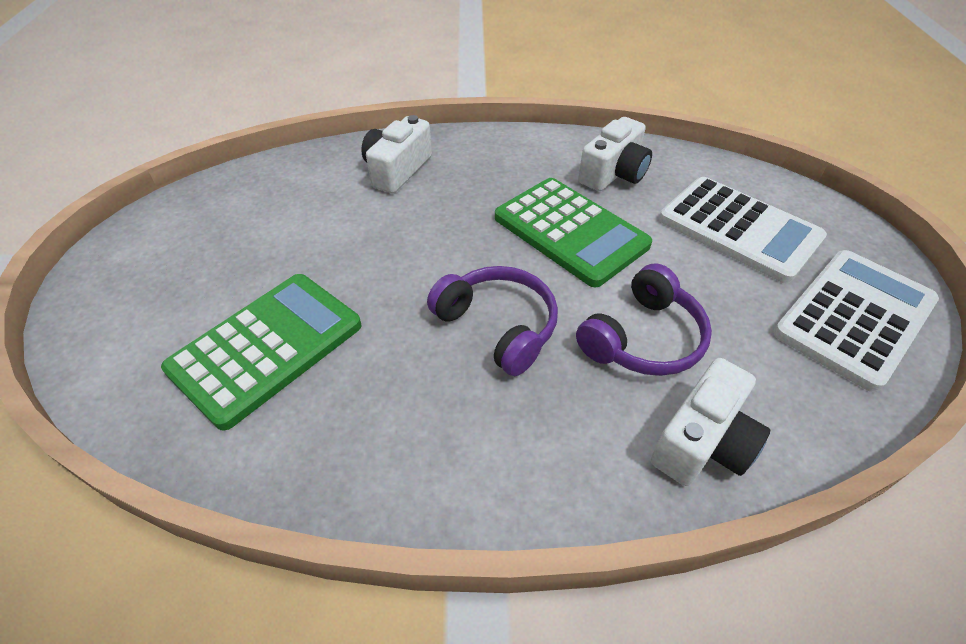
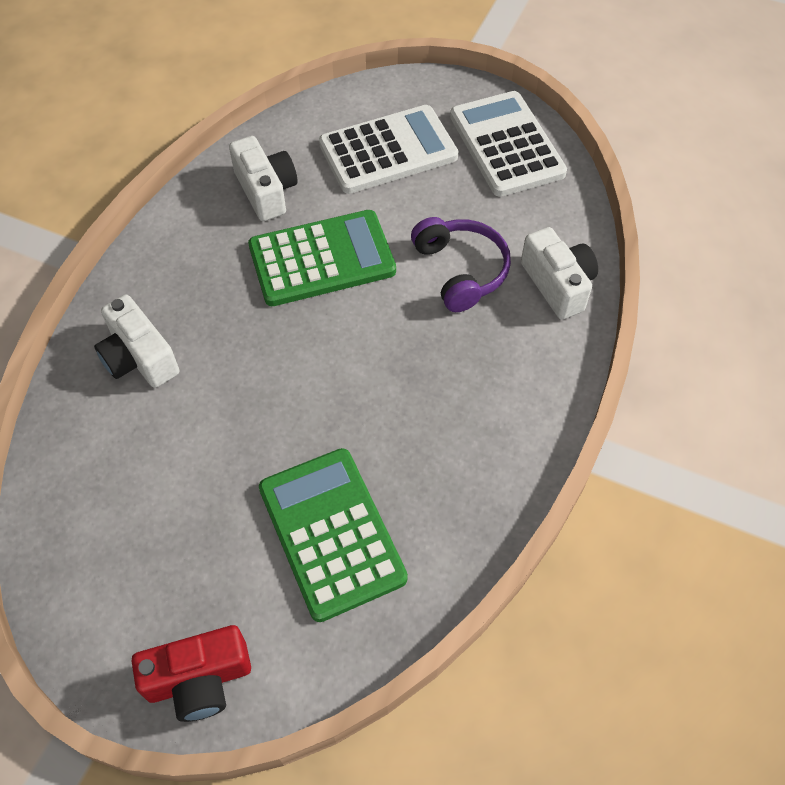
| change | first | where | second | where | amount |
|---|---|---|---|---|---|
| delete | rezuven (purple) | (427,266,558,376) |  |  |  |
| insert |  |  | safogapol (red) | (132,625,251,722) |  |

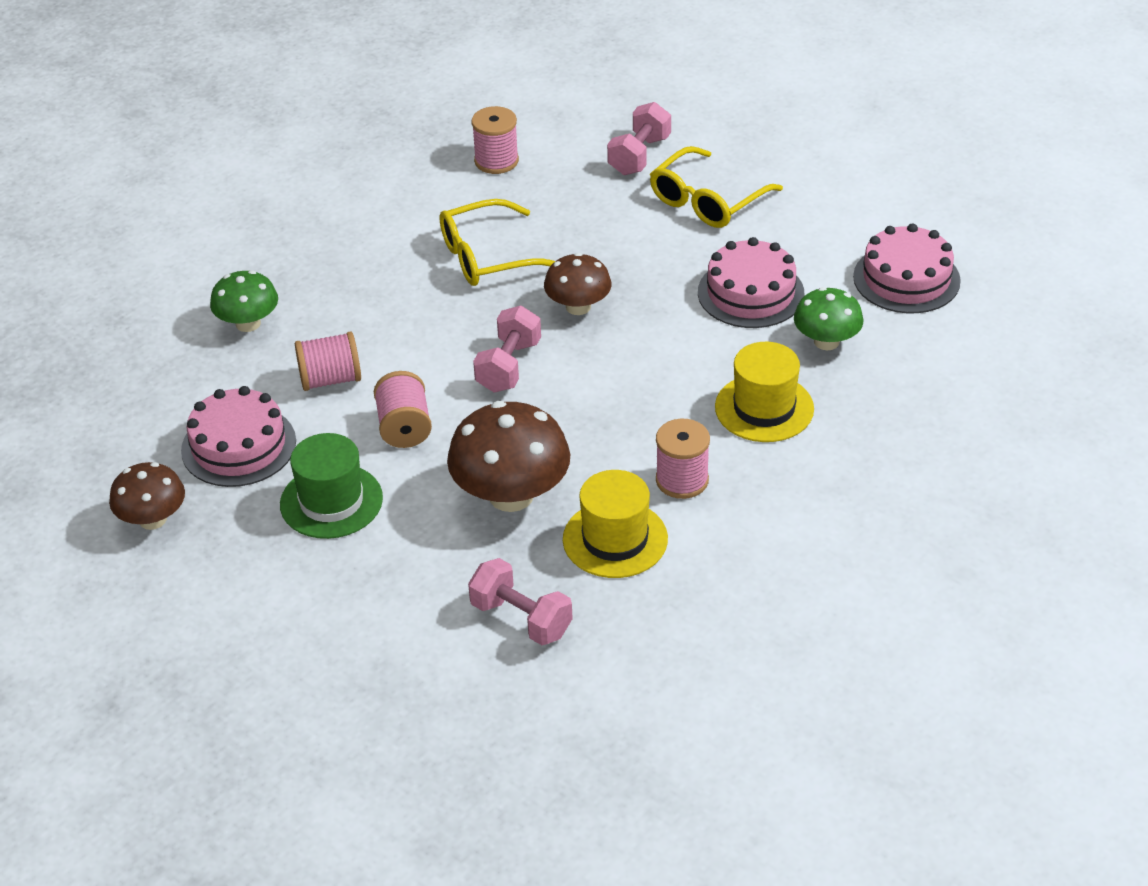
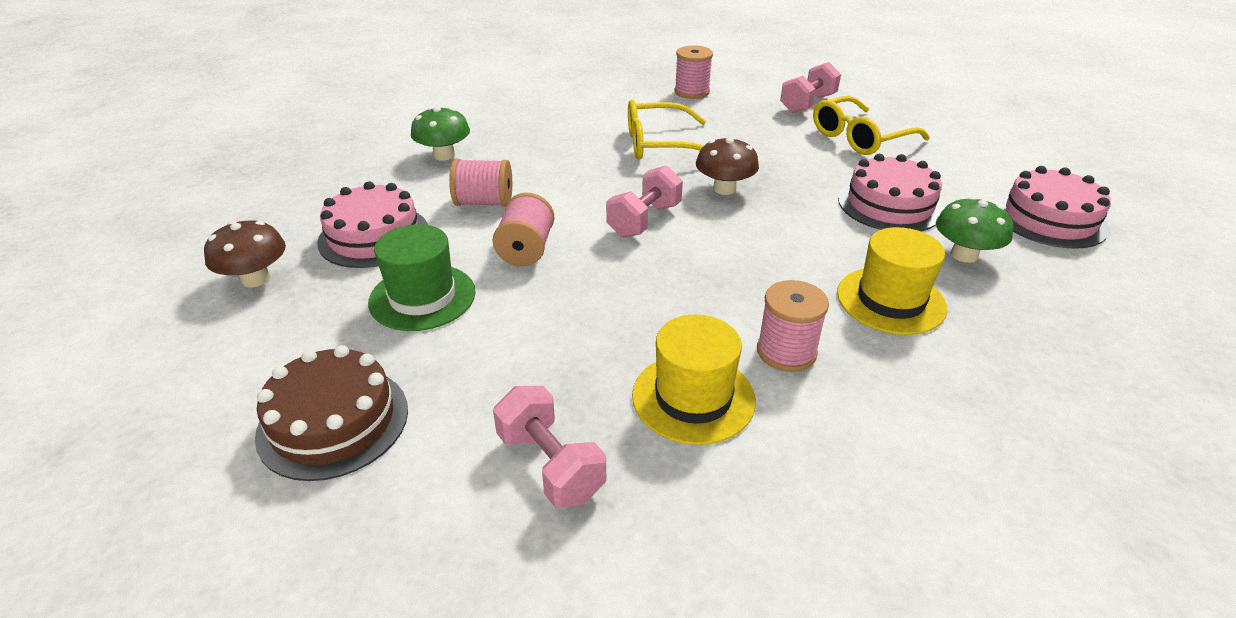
| change | first | where | second | where | amount |
|---|---|---|---|---|---|
| delete | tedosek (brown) | (447,401,570,512) |  |  |  |
| insert |  |  | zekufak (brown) | (255,345,408,481) |  |

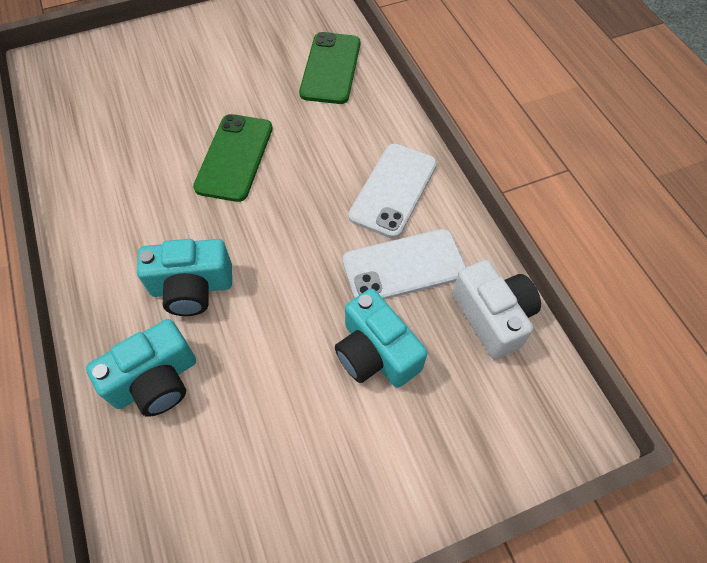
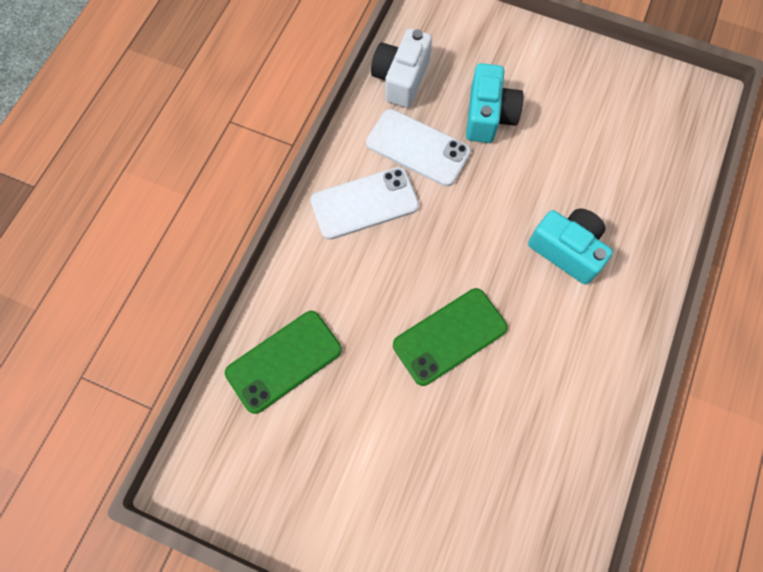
| change | first | where | second | where | amount |
|---|---|---|---|---|---|
| delete | safogapol (turquoise) | (86,319,196,417) |  |  |  |

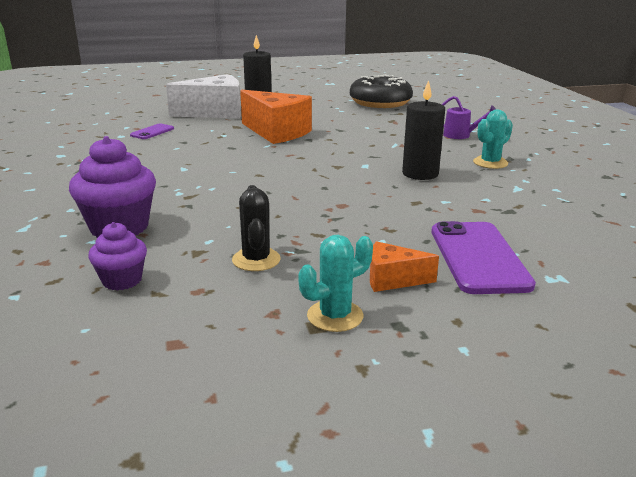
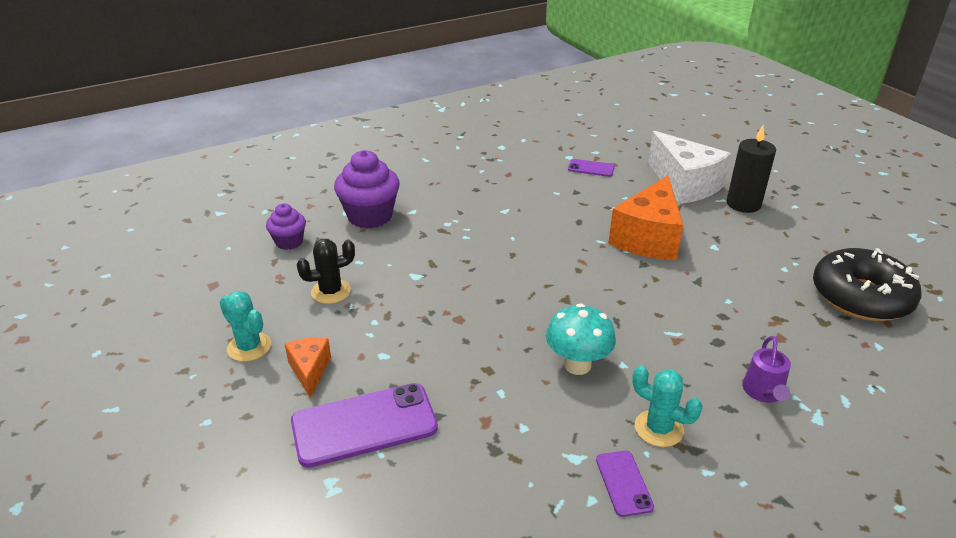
| change | first | where | second | where | amount |
|---|---|---|---|---|---|
| replace | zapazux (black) | (402,80,445,180) | tedosek (turquoise) | (546,303,616,375) |  |
| insert |  |  | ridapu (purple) | (596,450,654,517) |  |

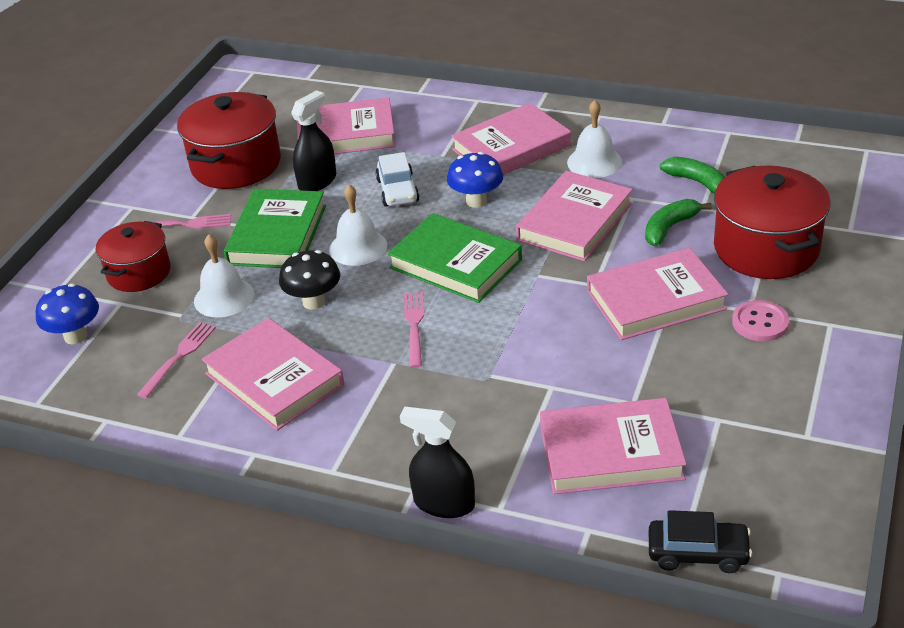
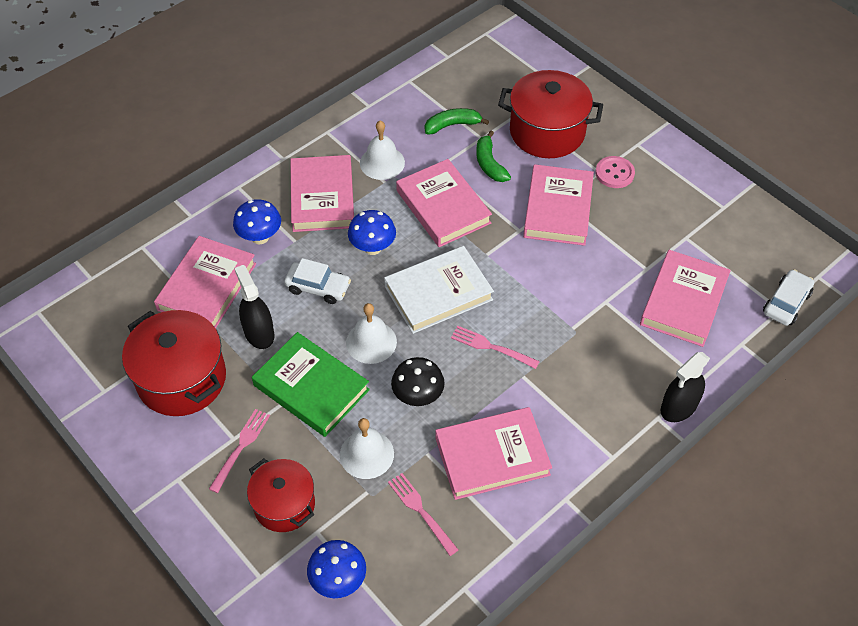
| change | first | where | second | where | amount |
|---|---|---|---|---|---|
| recolor | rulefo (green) | (387,213,522,303) | rulefo (white) | (384,246,494,334) |  |
| recolor | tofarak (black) | (649,510,752,573) | tofarak (white) | (763,269,814,326) |  |
| insert |  |  | tedosek (blue) | (233,199,281,245) |  |

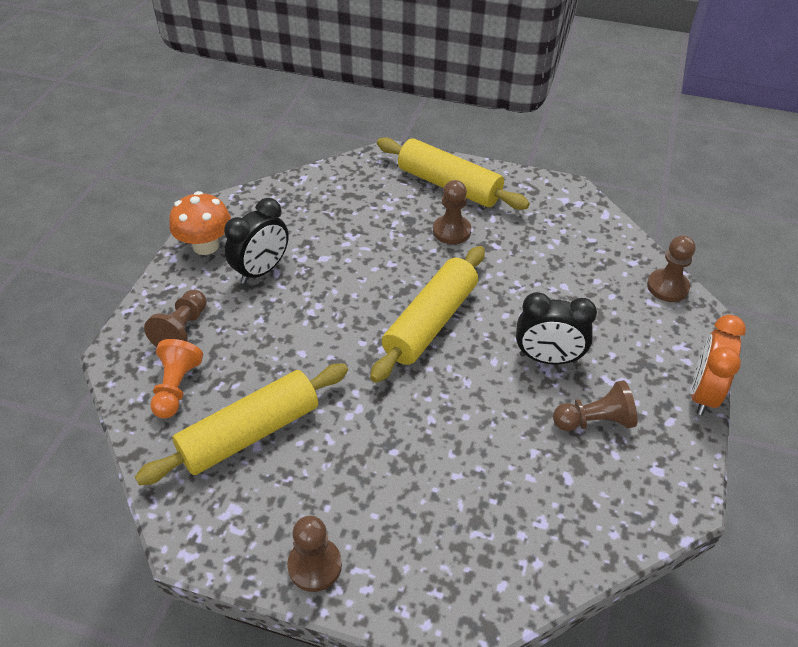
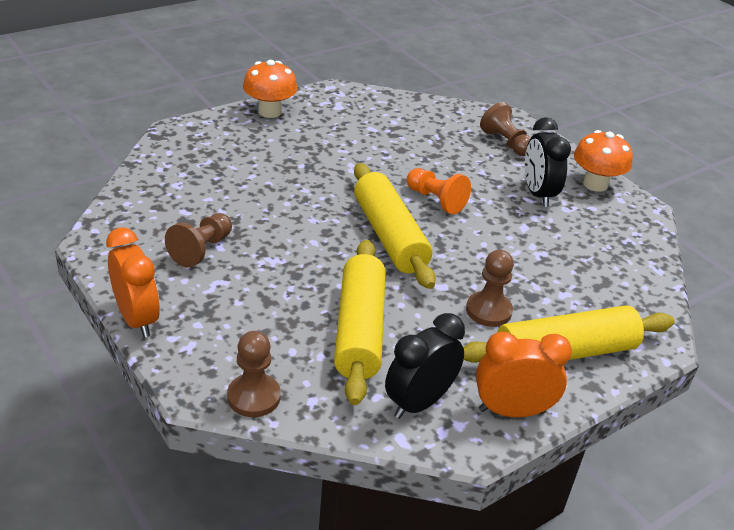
| change | first | where | second | where | amount |
|---|---|---|---|---|---|
| move | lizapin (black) | (516,292,597,364) |  | (385,313,465,419) |  |
| move | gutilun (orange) | (151,339,203,419) |  | (407,168,471,214) |  |
| move | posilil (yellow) | (135,364,348,485) |  | (334,240,386,405) |  |
| replace | gutilun (brown) | (287,515,342,592) | tedosek (orange) | (243,60,298,118) |  |
| insert |  |  | lizapin (orange) | (476,332,572,417) |  |

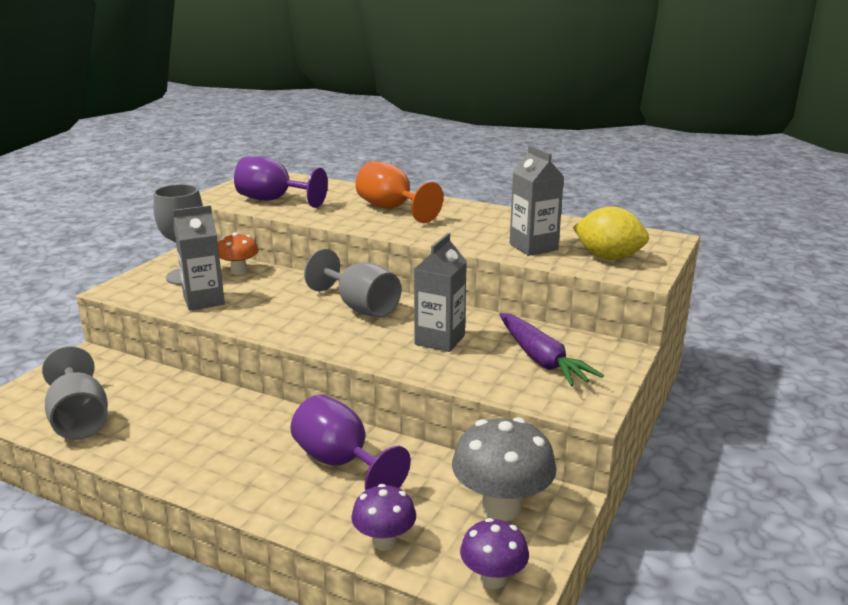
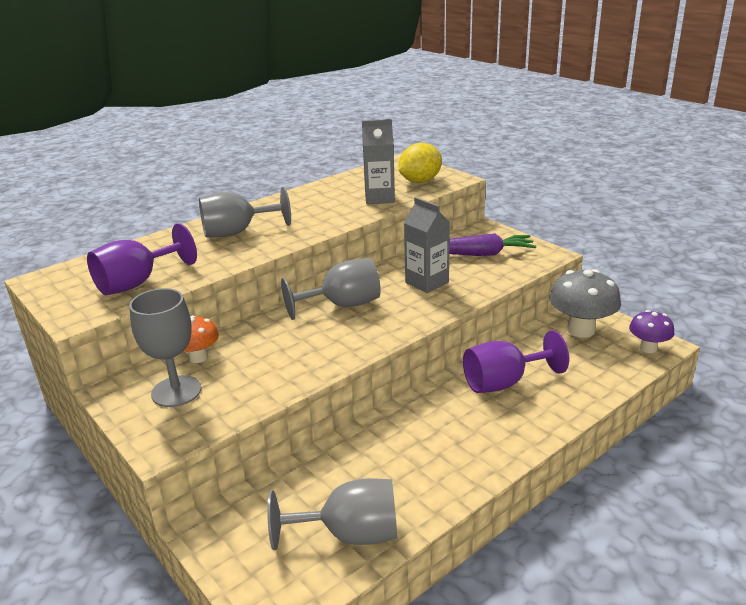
| change | first | where | second | where | amount |
|---|---|---|---|---|---|
| recolor | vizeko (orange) | (356,161,444,223) | vizeko (grey) | (199,187,291,237) |  |
| delete | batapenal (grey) | (173,205,225,311) |  |  |  |
| delete | tedosek (purple) | (351,484,416,551) |  |  |  |

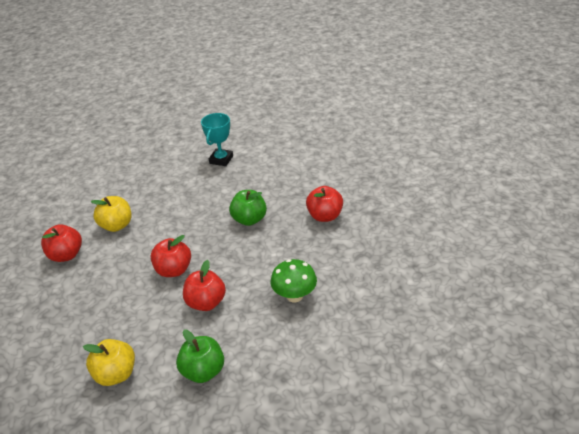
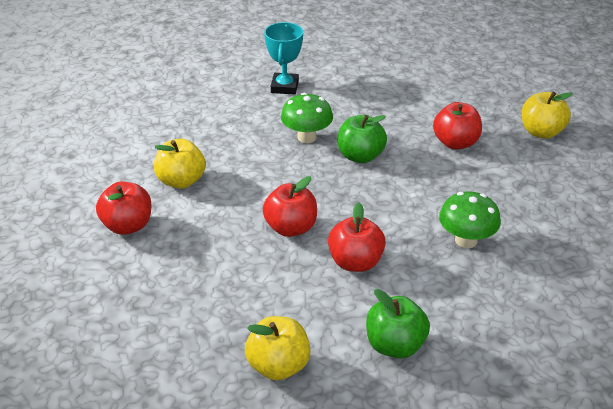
| change | first | where | second | where | amount |
|---|---|---|---|---|---|
| insert |  |  | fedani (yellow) | (522,92,573,139) |  |
| insert |  |  | tedosek (green) | (281,93,333,143) |  |

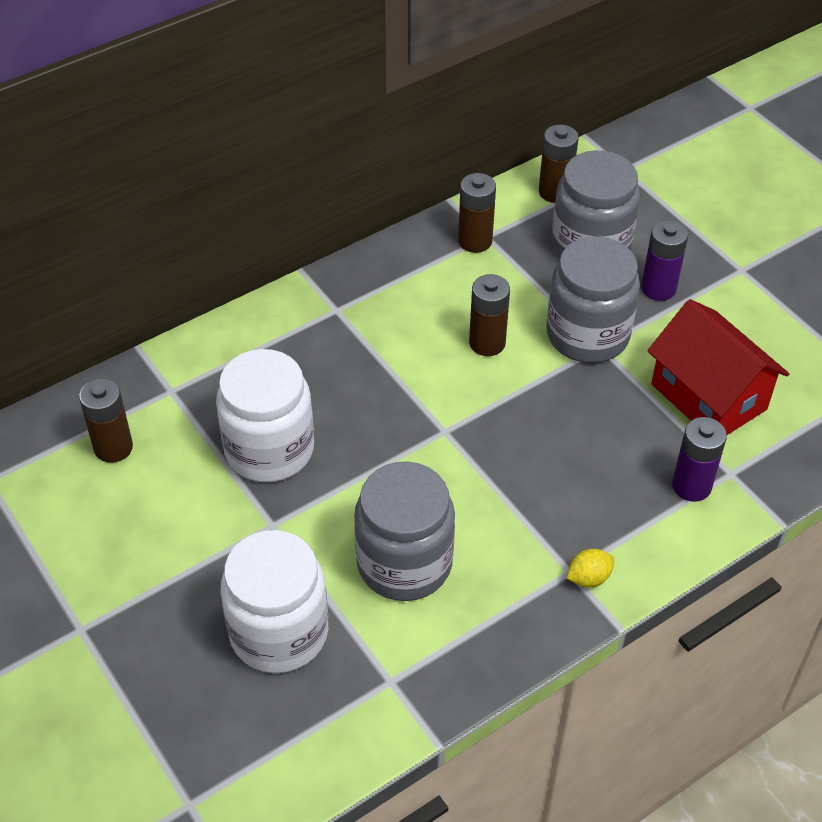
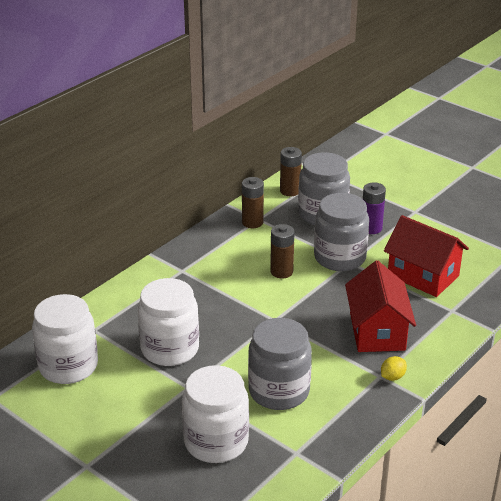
| change | first | where | second | where | amount |
|---|---|---|---|---|---|
| replace | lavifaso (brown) | (79,378,133,463) | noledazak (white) | (32,294,98,384) |  |
| delete | lavifaso (purple) | (672,417,727,502) |  |  |  |
| insert |  |  | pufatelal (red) | (345,261,416,352) |  |

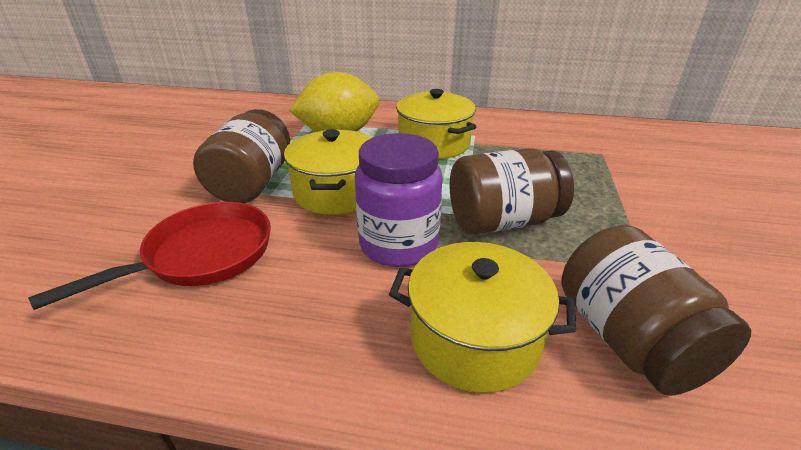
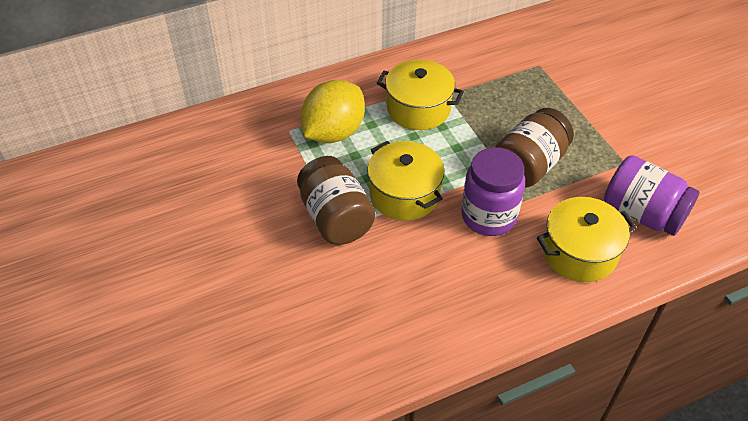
| change | first | where | second | where | amount |
|---|---|---|---|---|---|
| delete | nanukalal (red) | (28,202,271,310) |  |  |  |
| recolor | noledazak (brown) | (561,225,751,396) | noledazak (purple) | (604,155,700,236) |  |

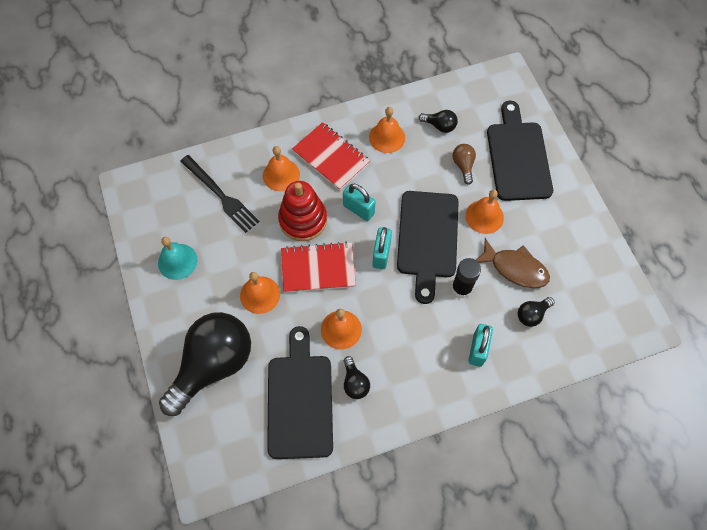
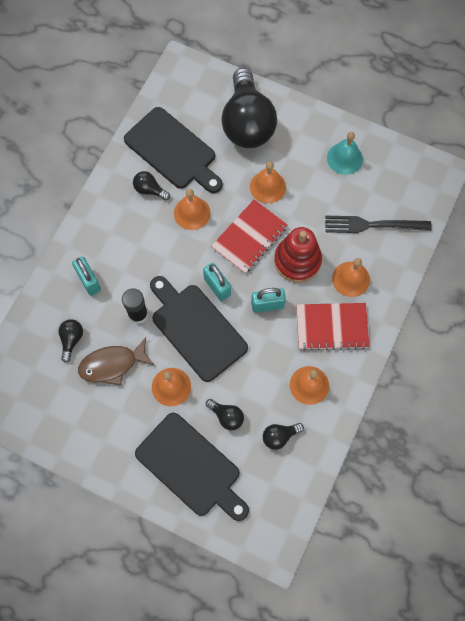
| change | first | where | second | where | amount |
|---|---|---|---|---|---|
| recolor | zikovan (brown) | (452,144,476,185) | zikovan (black) | (206,399,244,430) |  |

